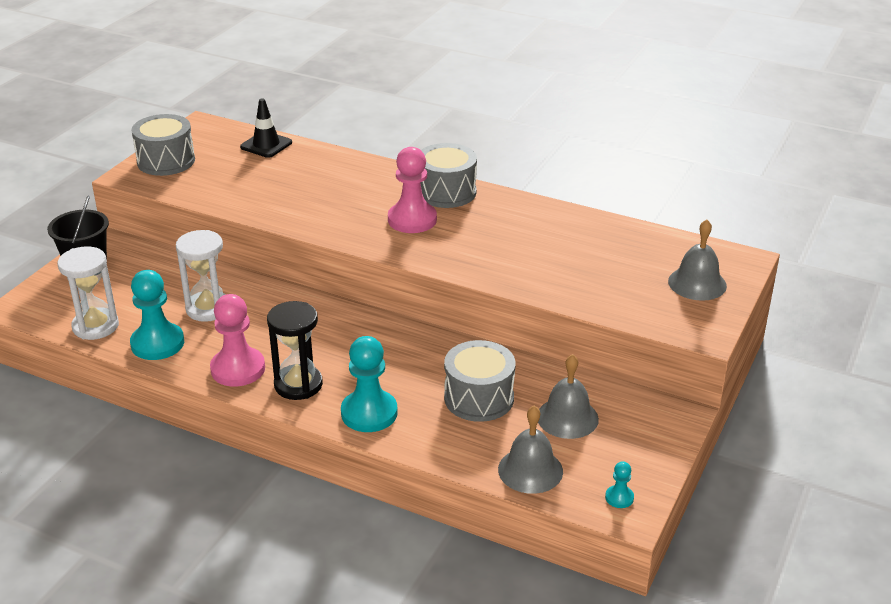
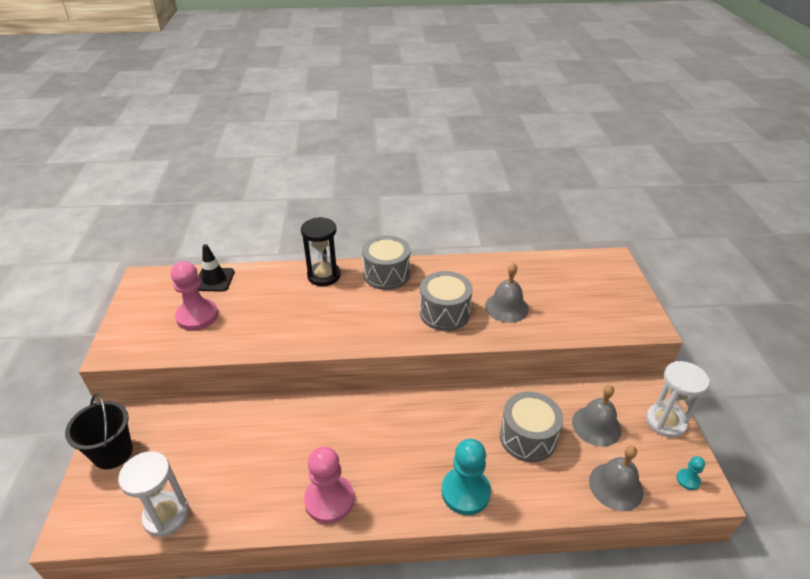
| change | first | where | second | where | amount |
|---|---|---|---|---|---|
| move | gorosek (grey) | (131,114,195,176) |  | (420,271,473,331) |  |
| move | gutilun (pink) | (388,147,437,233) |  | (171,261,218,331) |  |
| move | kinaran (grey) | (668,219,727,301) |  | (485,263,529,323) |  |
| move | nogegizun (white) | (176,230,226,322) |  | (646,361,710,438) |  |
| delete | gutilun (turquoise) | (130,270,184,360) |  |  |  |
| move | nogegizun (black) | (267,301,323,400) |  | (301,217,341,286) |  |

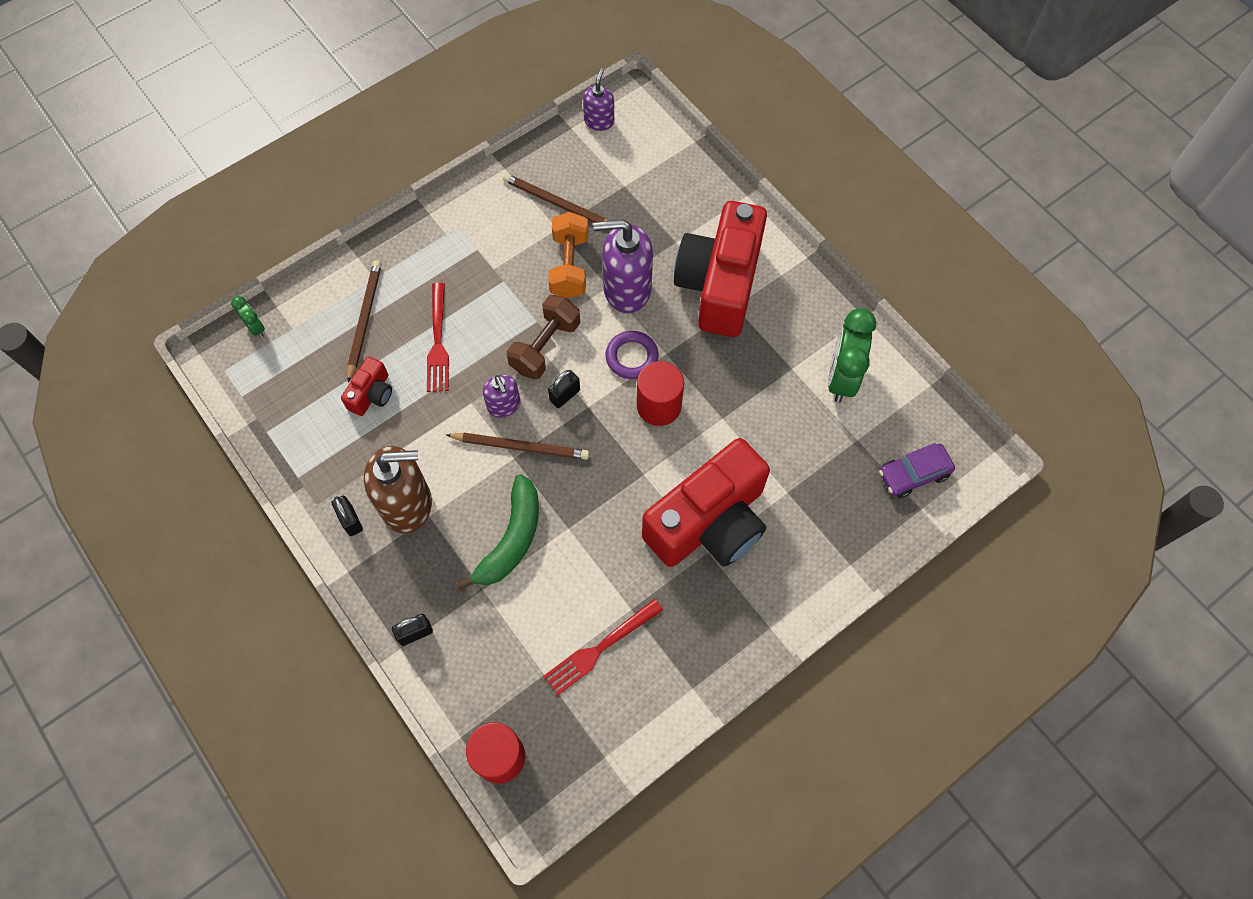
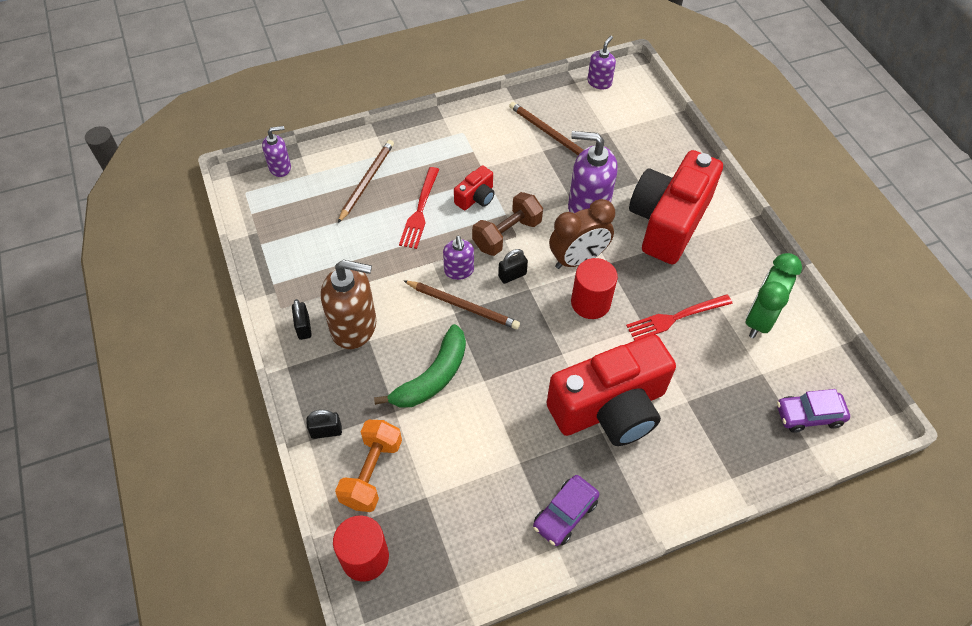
| change | first | where | second | where | amount |
|---|---|---|---|---|---|
| move | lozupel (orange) | (548,212,588,298) |  | (335,420,402,512) |  |
| replace | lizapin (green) | (231,296,265,338) | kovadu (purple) | (262,126,291,177) |  |
| replace | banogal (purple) | (606,331,659,379) | lizapin (brown) | (549,199,615,269) |  |
| move | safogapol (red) | (341,357,392,416) |  | (454,165,495,210) |  |
| move | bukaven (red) | (543,599,663,696) |  | (626,294,733,341) |  |
| insert |  |  | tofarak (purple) | (533,475,599,546) |  |

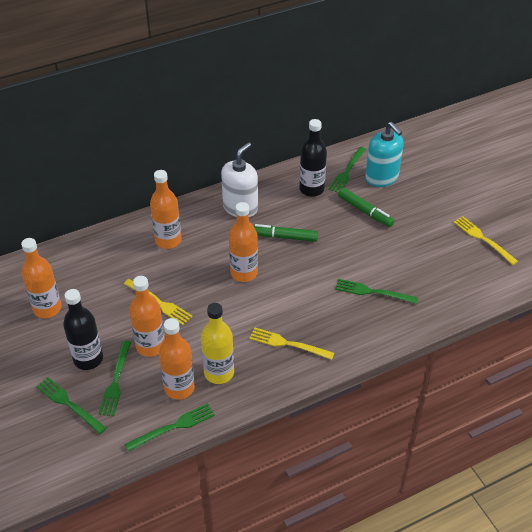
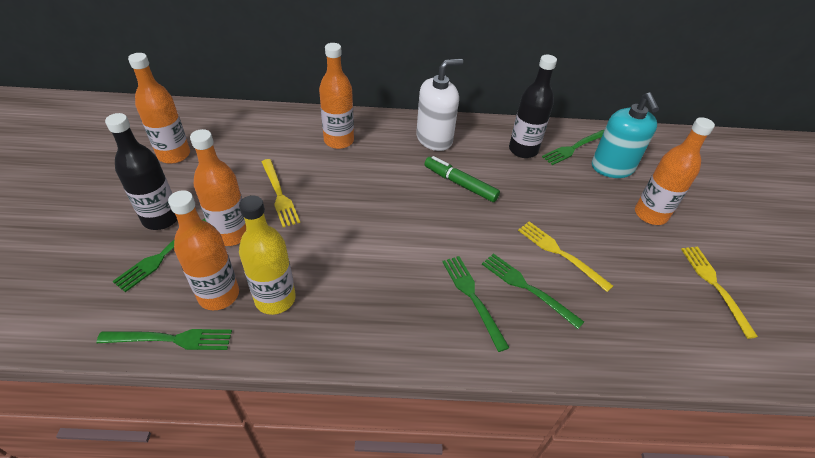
| change | first | where | second | where | amount |
|---|---|---|---|---|---|
| delete | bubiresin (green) | (338,188,394,227) |  |  |  |
| move | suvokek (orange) | (229,202,258,282) |  | (635,117,715,225) |  |
| move | bukaven (yellow) | (249,327,334,360) |  | (518,221,613,292) |  |
| move | bukaven (green) | (36,377,106,434) |  | (442,256,510,352) |  |

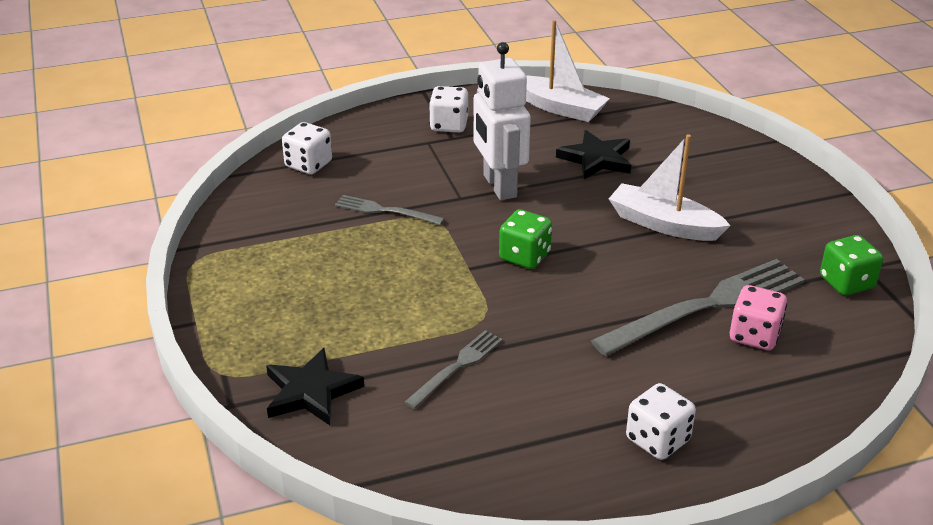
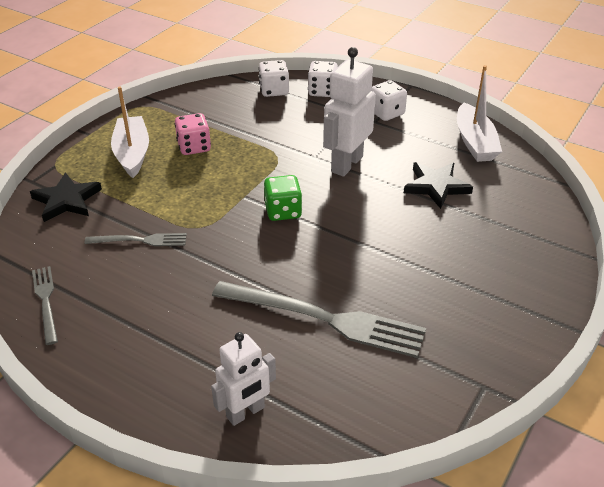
| change | first | where | second | where | amount |
|---|---|---|---|---|---|
| move | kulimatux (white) | (609,134,731,241) |  | (111,86,149,178) |  |
| move | bukaven (grey) | (335,195,445,225) |  | (32,266,58,345) |  |
| delete | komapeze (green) | (820,235,883,296) |  |  |  |
| move | komapeze (pink) | (730,285,787,350) |  | (175,113,211,155) |  |
| move | komapeze (white) | (626,383,696,460) |  | (308,61,338,97) |  |
| insert |  |  | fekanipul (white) | (211,332,276,426) |  |

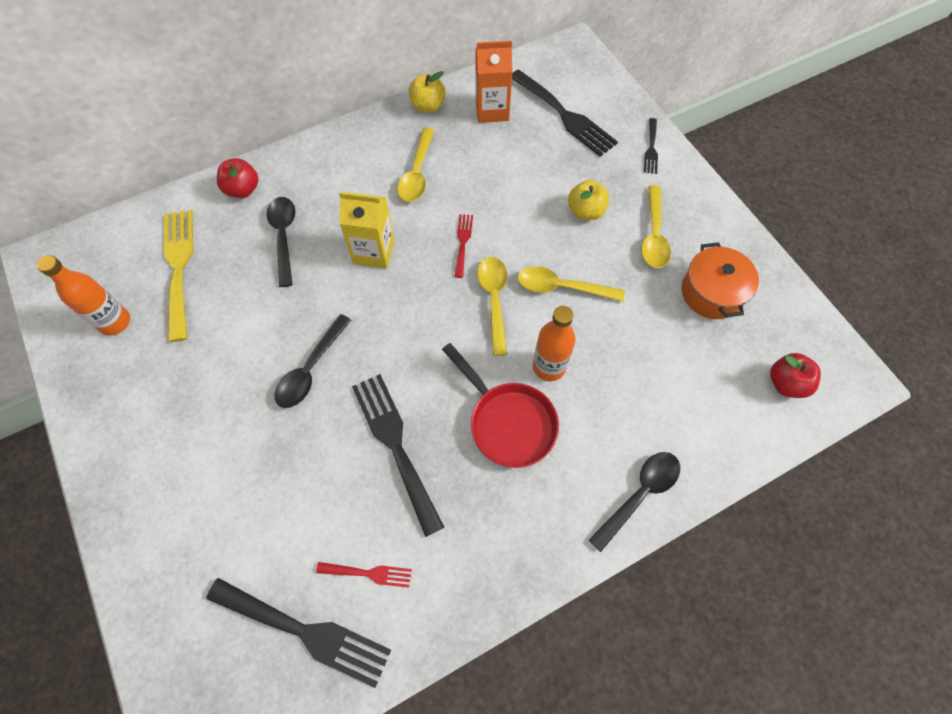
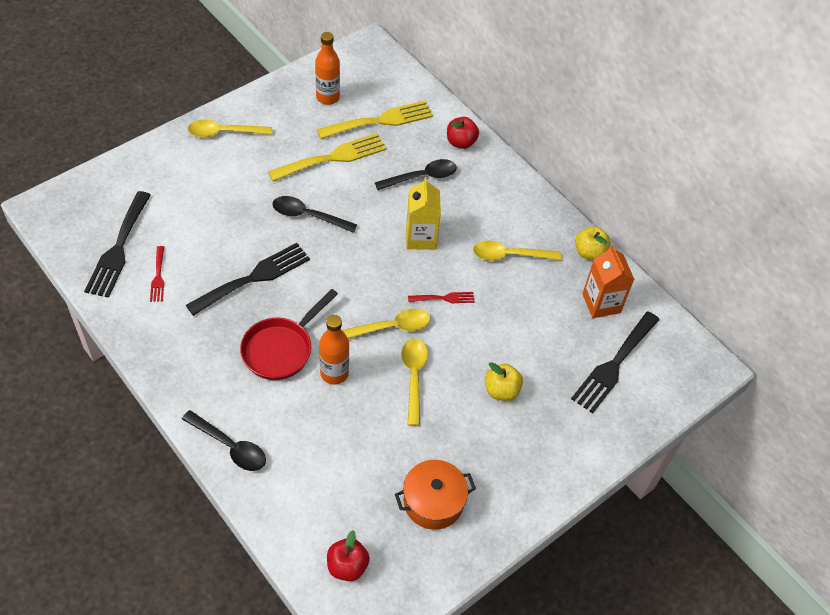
| change | first | where | second | where | amount |
|---|---|---|---|---|---|
| delete | bukaven (black) | (644,118,658,174) |  |  |  |
| move | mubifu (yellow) | (641,185,671,268) |  | (188,119,272,137) |  |
| insert |  |  | bukaven (yellow) | (268,133,386,181) |  |

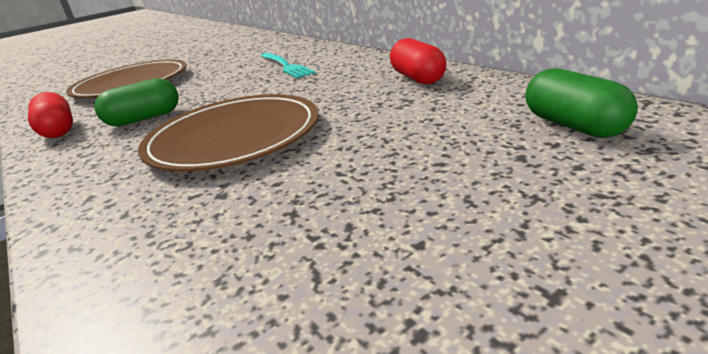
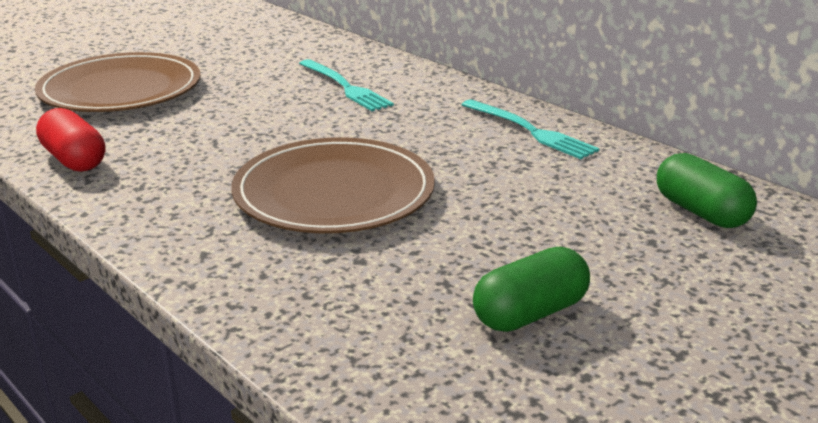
| change | first | where | second | where | amount |
|---|---|---|---|---|---|
| replace | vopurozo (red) | (390,38,446,84) | bukaven (turquoise) | (461,100,600,159) |  |
| move | vopurozo (green) | (94,78,179,127) |  | (473,247,590,332) |  |

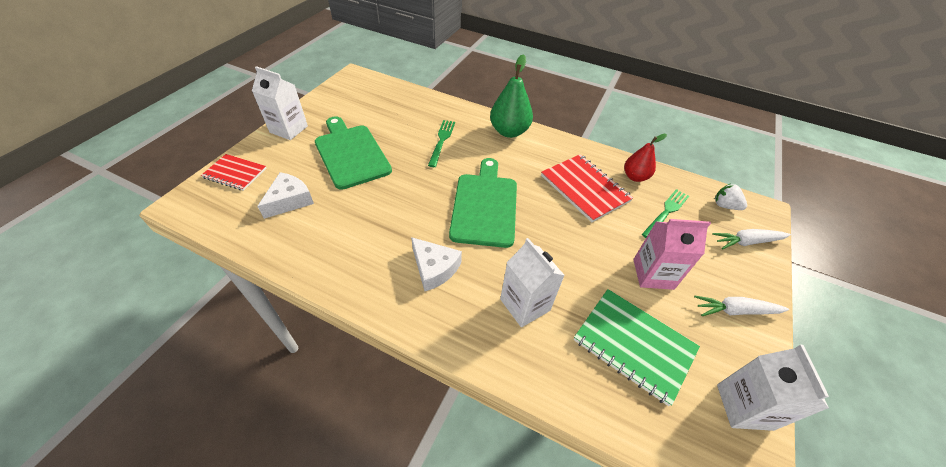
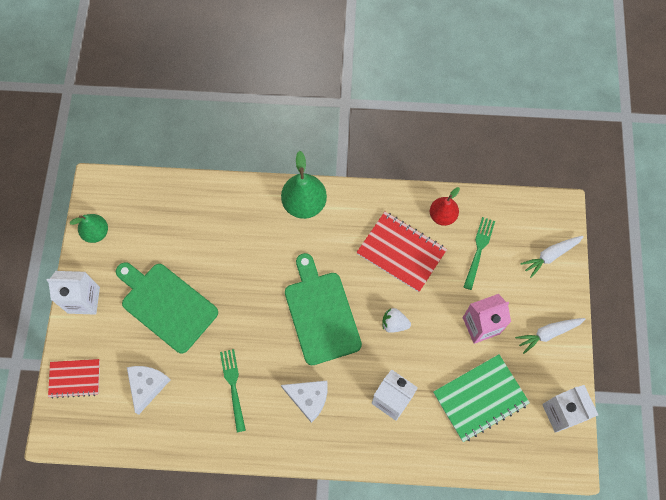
| change | first | where | second | where | amount |
|---|---|---|---|---|---|
| move | bukaven (green) | (428,120,455,167) |  | (220,349,246,432) |  |
| move | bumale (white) | (715,183,747,210) |  | (383,308,411,333) |  |
| rotate | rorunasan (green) | (574,289,700,406) |  | (433,354,530,442) | 45 degrees counterclockwise |
| insert |  |  | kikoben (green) | (70,214,108,243) |  |

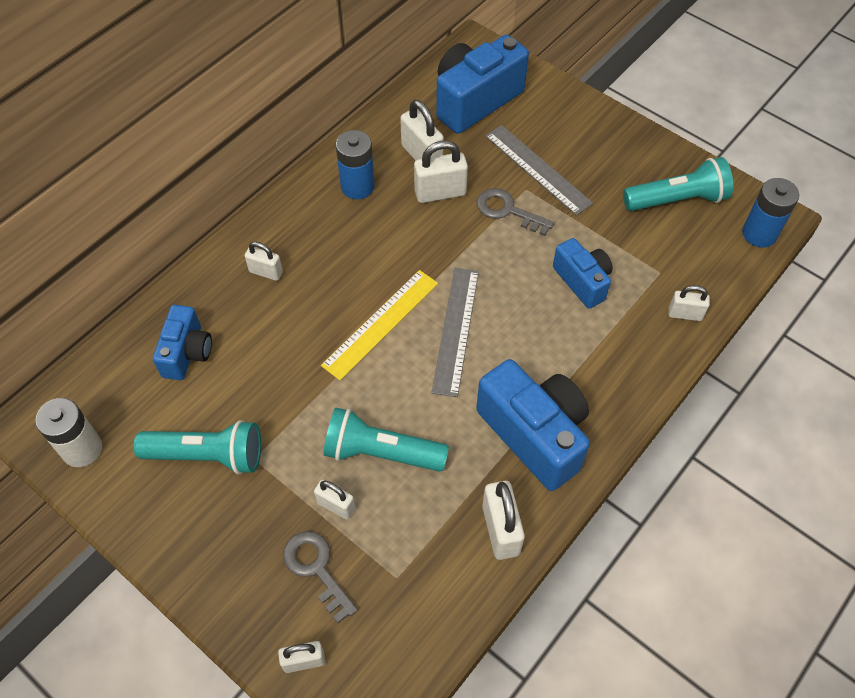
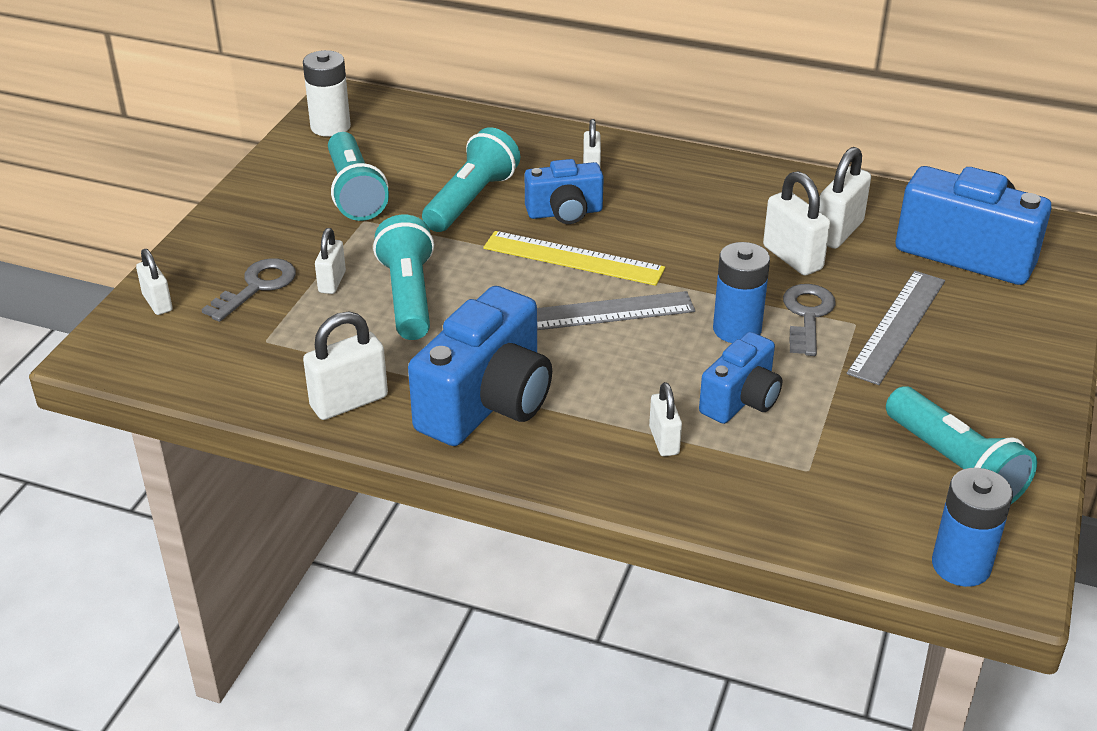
| change | first | where | second | where | amount |
|---|---|---|---|---|---|
| move | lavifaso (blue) | (336,130,375,199) |  | (713,242,770,343) |  |
| move | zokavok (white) | (669,285,710,321) |  | (649,382,682,456) |  |
| move | safogapol (blue) | (153,305,212,380) |  | (525,159,604,224) |  |
| insert |  |  | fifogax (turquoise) | (422,127,520,232) |  |

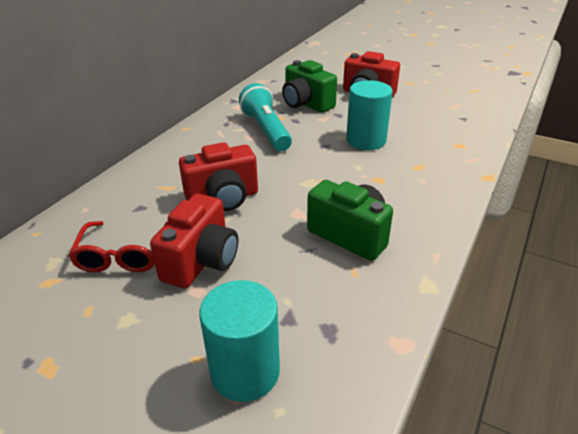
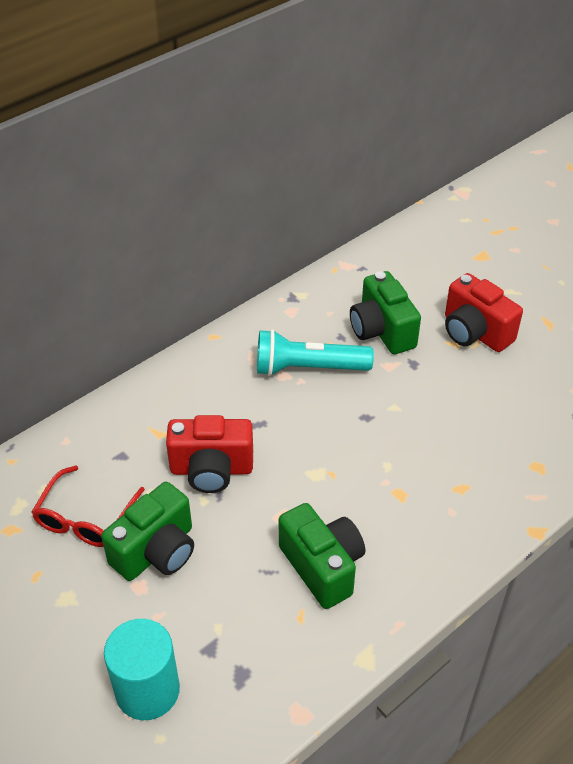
| change | first | where | second | where | amount |
|---|---|---|---|---|---|
| delete | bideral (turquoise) | (346,80,393,150) |  |  |  |
| rotate | fifogax (turquoise) | (239,83,292,151) |  | (257,329,374,376) | 90 degrees counterclockwise |
| recolor | safogapol (red) | (150,194,238,288) | safogapol (green) | (101,482,194,581) |  |

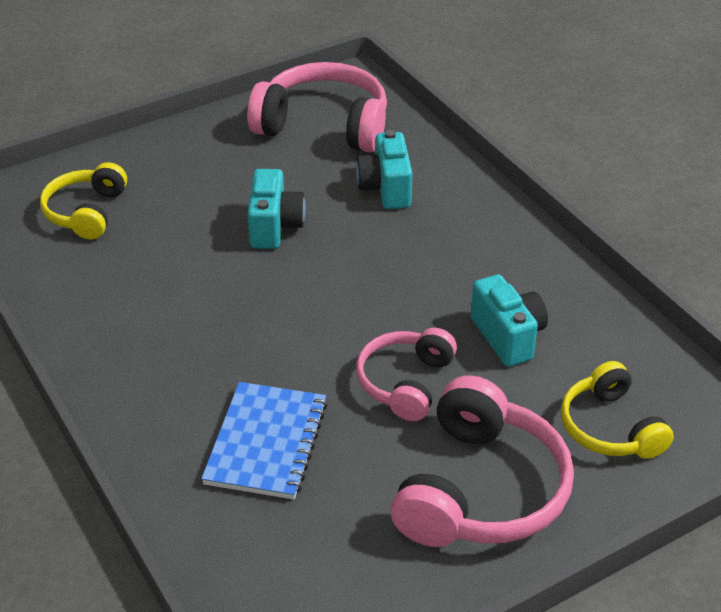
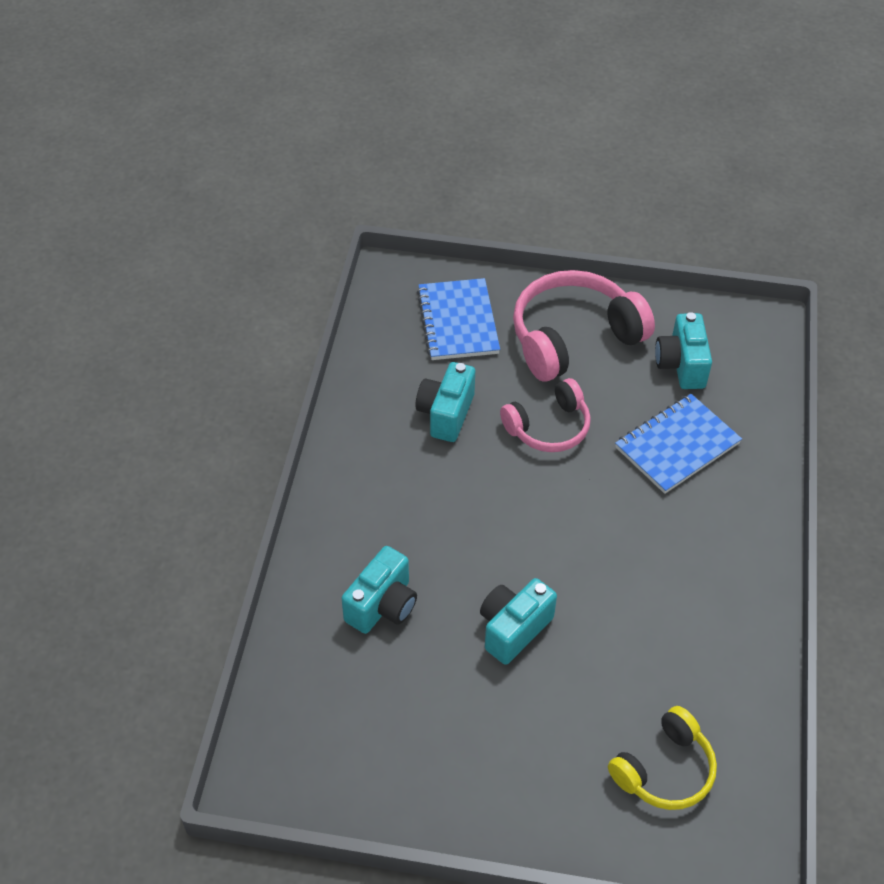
| change | first | where | second | where | amount |
|---|---|---|---|---|---|
| delete | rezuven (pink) | (247,62,387,153) |  |  |  |
| replace | rezuven (yellow) | (561,361,674,459) | rorunasan (blue) | (417,278,500,360) |  |
| insert |  |  | safogapol (turquoise) | (655,312,712,389) |  |

